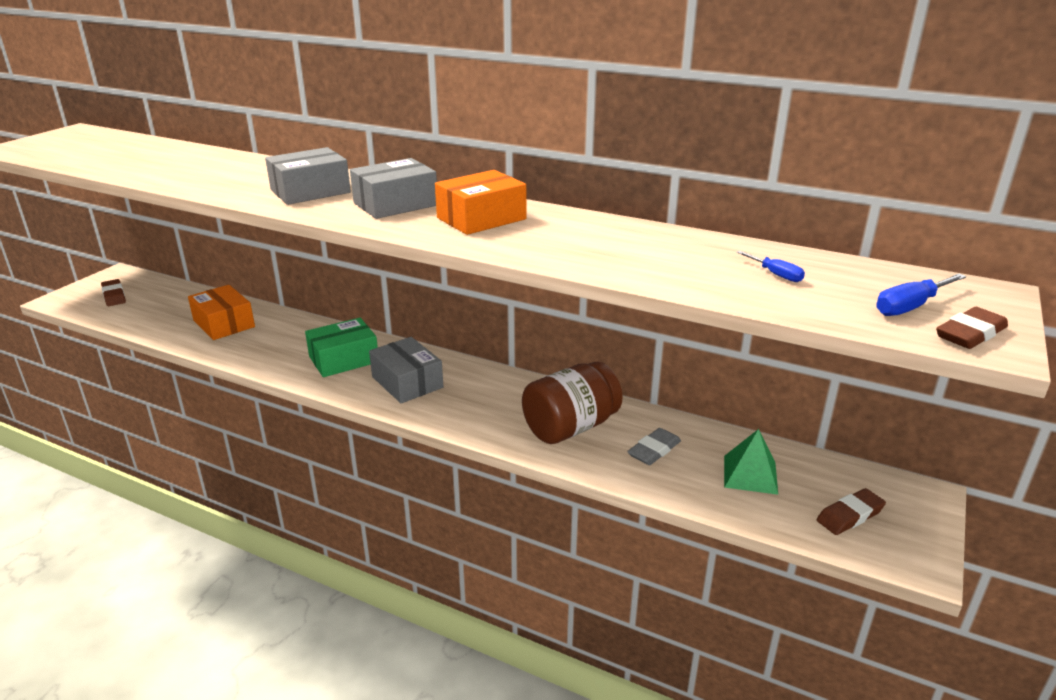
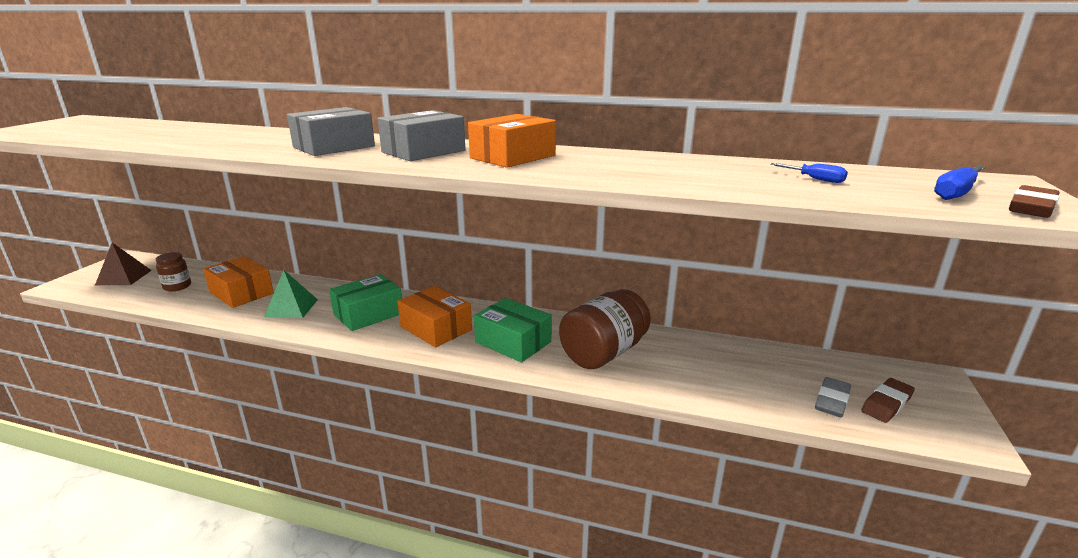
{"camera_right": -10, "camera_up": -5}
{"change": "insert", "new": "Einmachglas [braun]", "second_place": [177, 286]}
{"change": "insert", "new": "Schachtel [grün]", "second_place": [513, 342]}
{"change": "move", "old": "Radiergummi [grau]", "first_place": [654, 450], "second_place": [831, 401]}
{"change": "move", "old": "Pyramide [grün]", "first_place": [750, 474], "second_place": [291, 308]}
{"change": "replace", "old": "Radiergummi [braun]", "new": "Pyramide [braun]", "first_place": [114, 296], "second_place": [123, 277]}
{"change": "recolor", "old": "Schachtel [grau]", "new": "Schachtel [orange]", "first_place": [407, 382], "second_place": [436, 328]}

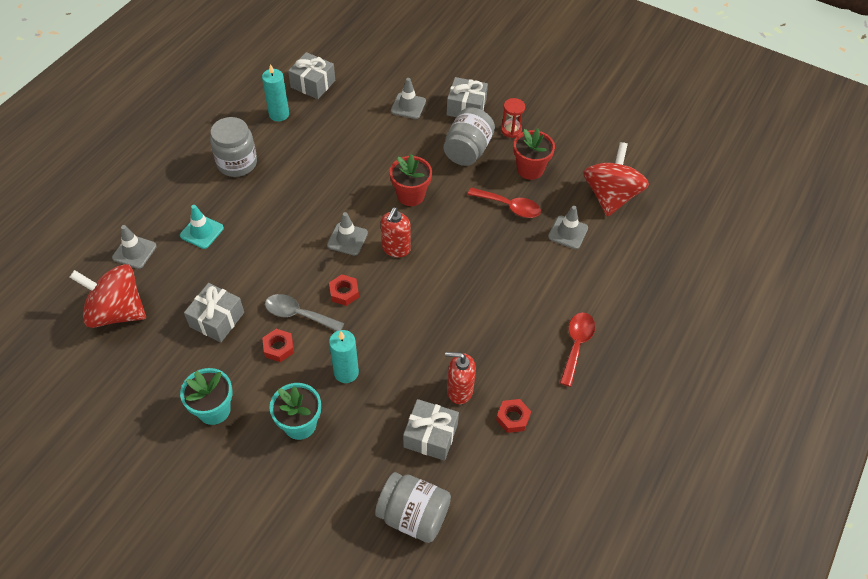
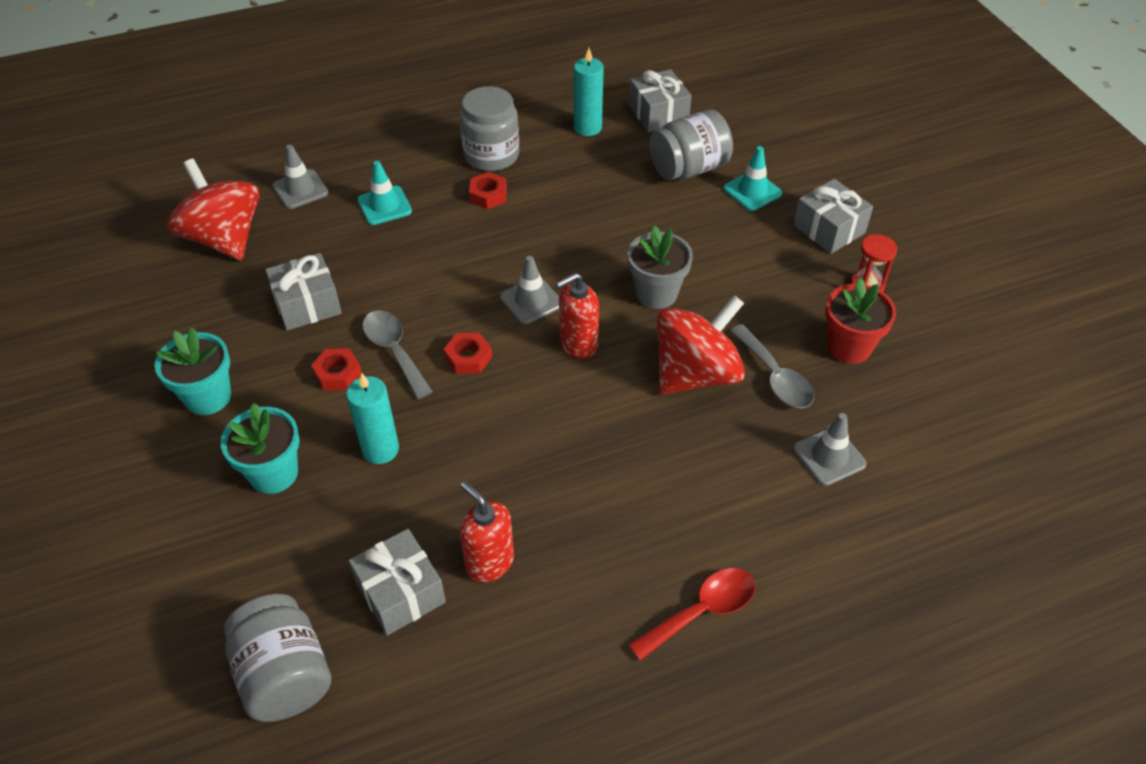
{"camera_right": 40, "camera_up": -5}
{"change": "move", "old": "Einmachglas [grau]", "first_place": [467, 150], "second_place": [688, 168]}
{"change": "move", "old": "Sechskantmutter [rot]", "first_place": [513, 418], "second_place": [488, 195]}
{"change": "move", "old": "Kreisel [rot]", "first_place": [610, 196], "second_place": [695, 374]}
{"change": "recolor", "old": "Blumentopf [rot]", "new": "Blumentopf [grau]", "first_place": [410, 195], "second_place": [656, 293]}
{"change": "recolor", "old": "Leitkegel [grau]", "new": "Leitkegel [türkis]", "first_place": [408, 106], "second_place": [752, 191]}
{"change": "recolor", "old": "Löffel [rot]", "new": "Löffel [grau]", "first_place": [509, 206], "second_place": [775, 377]}

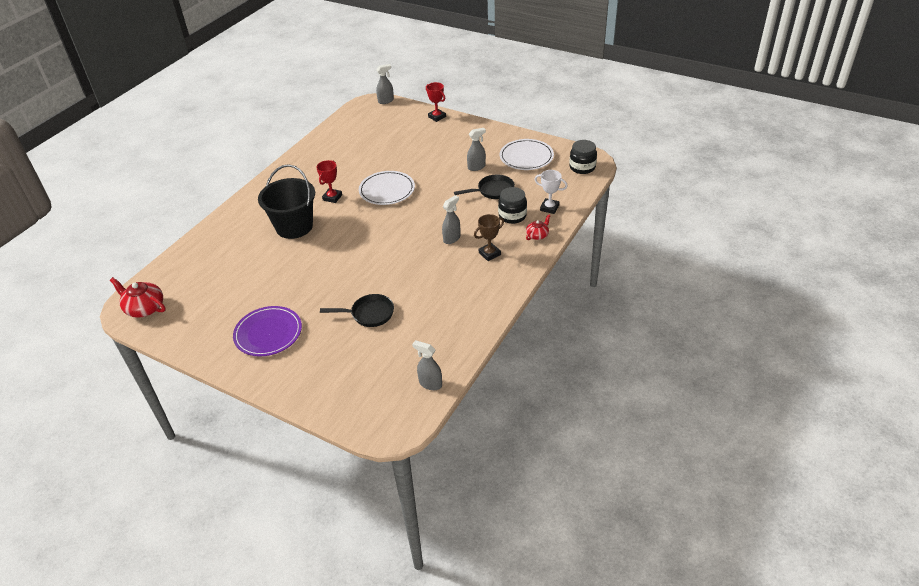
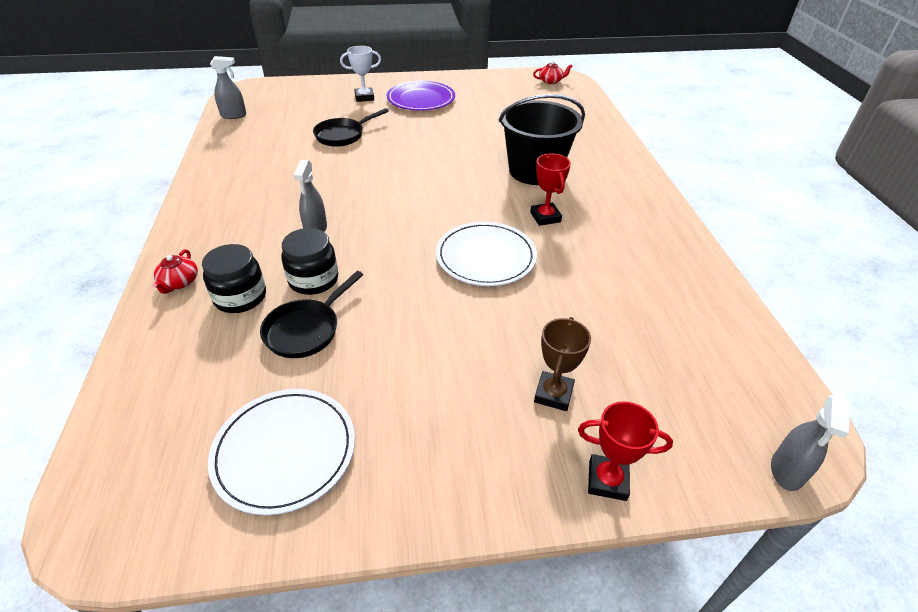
{"camera_right": 140, "camera_up": 0}
{"change": "delete", "old": "Sprühflasche [grau]", "first_place": [476, 167]}
{"change": "move", "old": "Pokal [braun]", "first_place": [489, 254], "second_place": [553, 394]}
{"change": "move", "old": "Pokal [weiß]", "first_place": [549, 208], "second_place": [364, 97]}
{"change": "move", "old": "Einmachglas [schwarz]", "first_place": [582, 167], "second_place": [313, 280]}
{"change": "resize", "old": "Teekanne [rot]", "first_place": [144, 308], "second_place": [551, 81], "factor": 0.59}

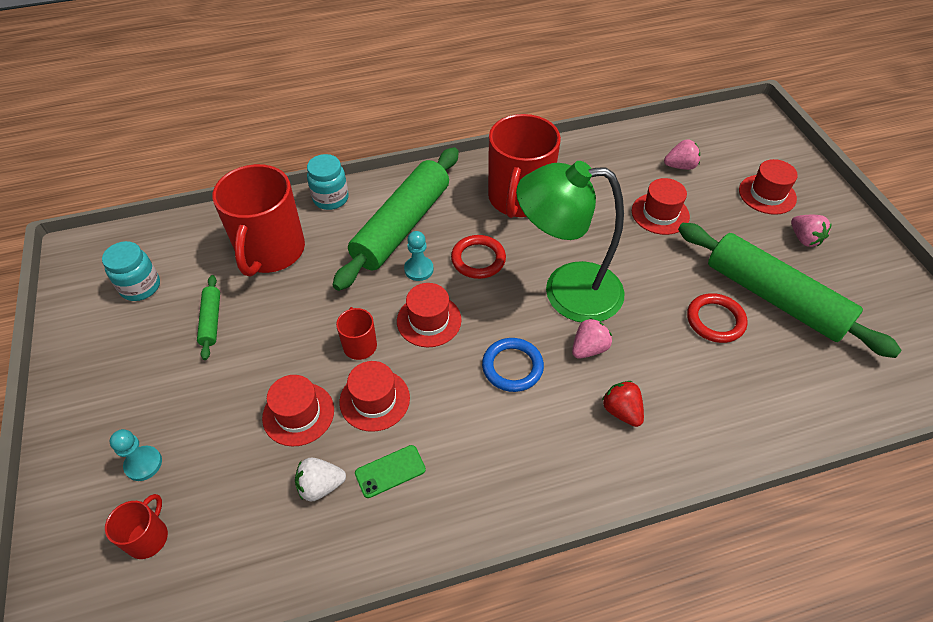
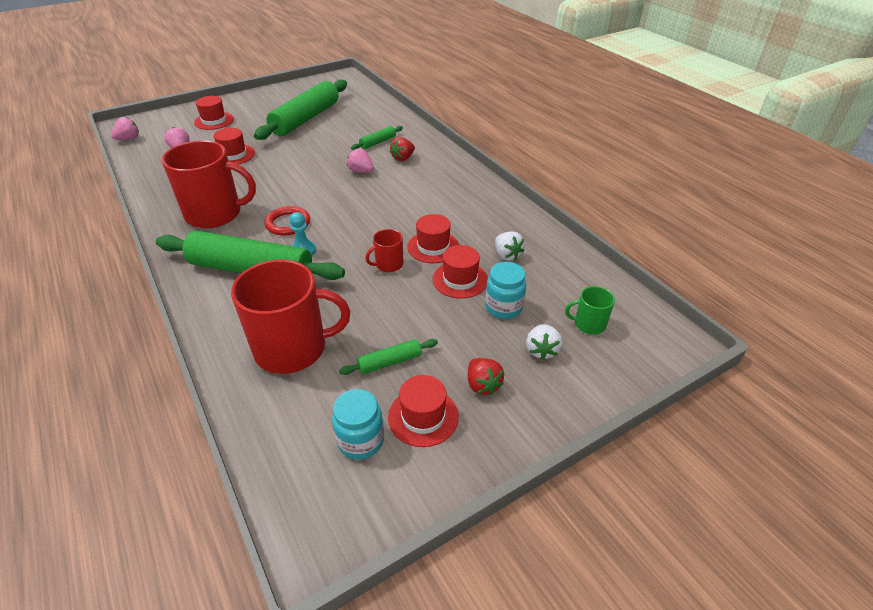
{"camera_right": -105, "camera_up": -10}
{"change": "delete", "old": "Handy [grün]", "first_place": [390, 471]}
{"change": "delete", "old": "Ring [blau]", "first_place": [512, 367]}
{"change": "delete", "old": "Lampe [grün]", "first_place": [566, 291]}
{"change": "delete", "old": "Ring [rot]", "first_place": [715, 320]}
{"change": "insert", "new": "Nudelholz [grün]", "second_place": [378, 142]}
{"change": "insert", "new": "Erdbeere [rot]", "second_place": [482, 385]}
{"change": "move", "old": "Einmachglas [türkis]", "first_place": [331, 198], "second_place": [503, 307]}
{"change": "move", "old": "Hut [rot]", "first_place": [429, 320], "second_place": [423, 416]}
{"change": "move", "old": "Erdbeere [rosa]", "first_place": [804, 239], "second_place": [129, 139]}
{"change": "replace", "old": "Bauer [türkis]", "new": "Erdbeere [weiß]", "first_place": [143, 464], "second_place": [541, 350]}
{"change": "recolor", "old": "Tasse [rot]", "new": "Tasse [grün]", "first_place": [148, 537], "second_place": [589, 324]}

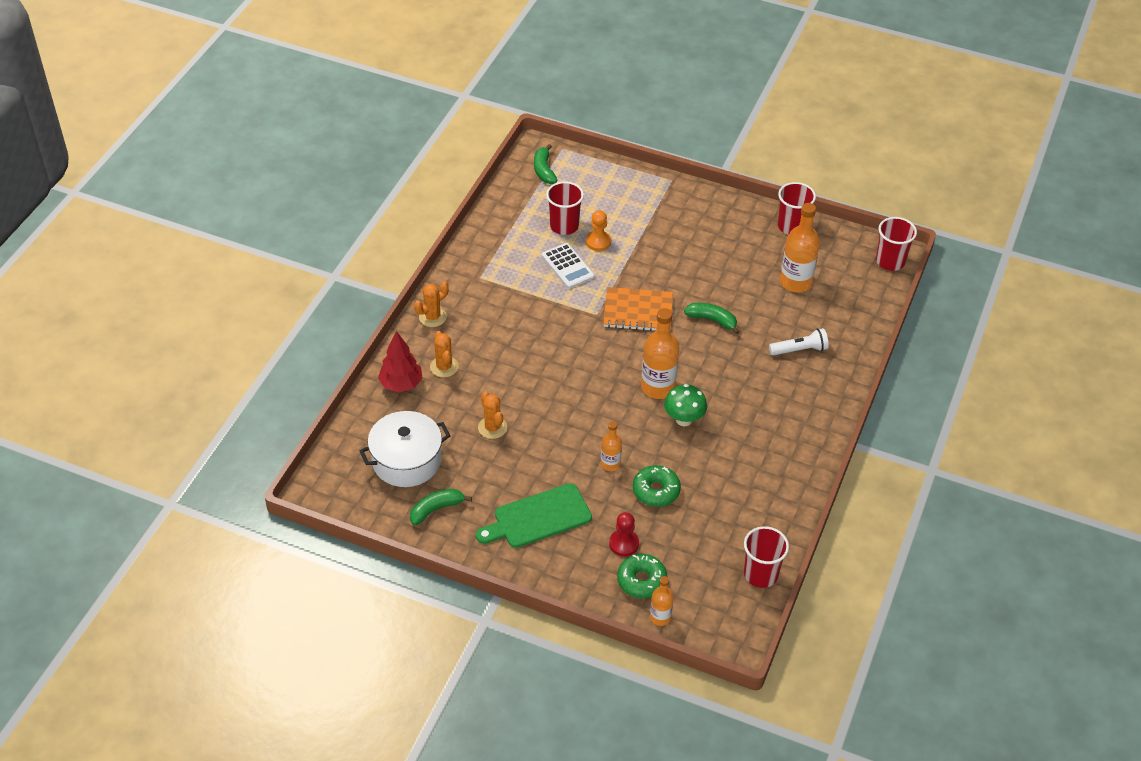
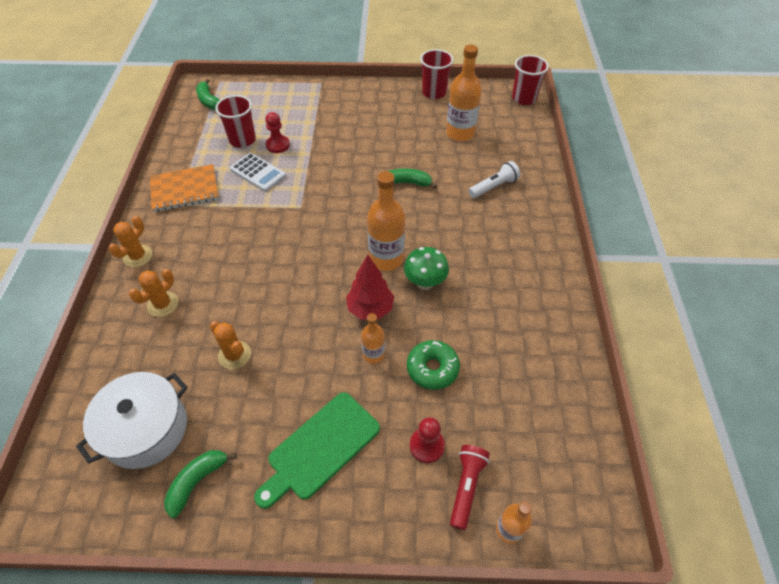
{"camera_right": -20, "camera_up": 5}
{"change": "delete", "old": "Becher [rot]", "first_place": [760, 574]}
{"change": "move", "old": "Baum [rot]", "first_place": [401, 384], "second_place": [370, 309]}
{"change": "move", "old": "Notizbuch [orange]", "first_place": [638, 311], "second_place": [185, 190]}
{"change": "replace", "old": "Donut [grün]", "new": "Taschenlampe [rot]", "first_place": [641, 581], "second_place": [466, 487]}
{"change": "recolor", "old": "Bauer [orange]", "new": "Bauer [rot]", "first_place": [598, 242], "second_place": [278, 145]}
{"change": "rotate", "old": "Kaktus [orange]", "first_place": [444, 367], "second_place": [163, 304], "degrees": 75}

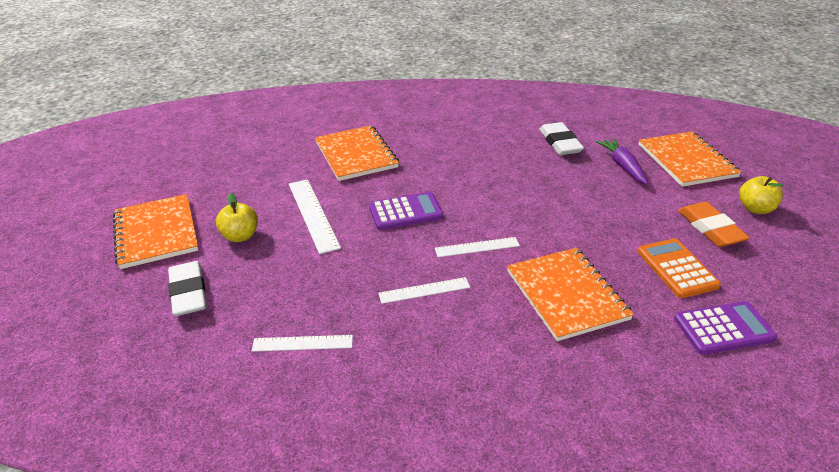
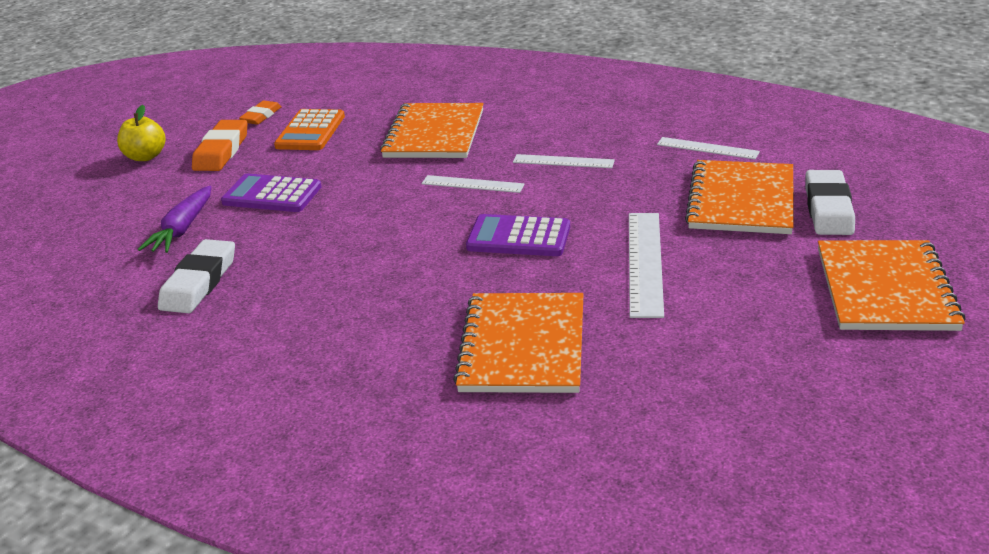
{"camera_right": -150, "camera_up": -5}
{"change": "delete", "old": "Apfel [gelb]", "first_place": [240, 236]}
{"change": "insert", "new": "Radiergummi [orange]", "second_place": [261, 116]}
{"change": "move", "old": "Notizbuch [orange]", "first_place": [686, 161], "second_place": [741, 200]}
{"change": "move", "old": "Taschenrechner [lila]", "first_place": [723, 328], "second_place": [272, 195]}

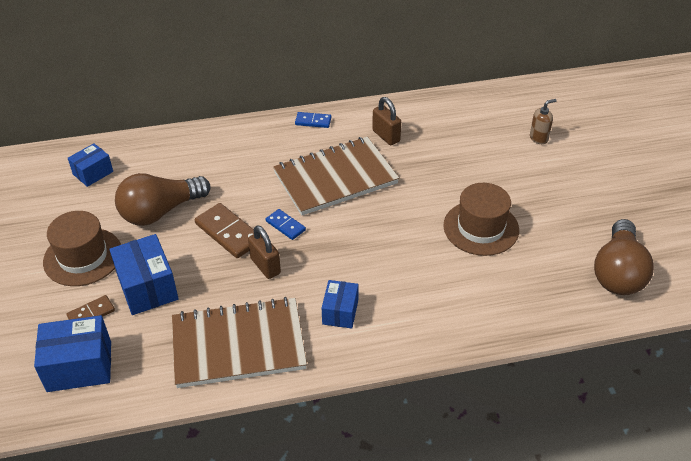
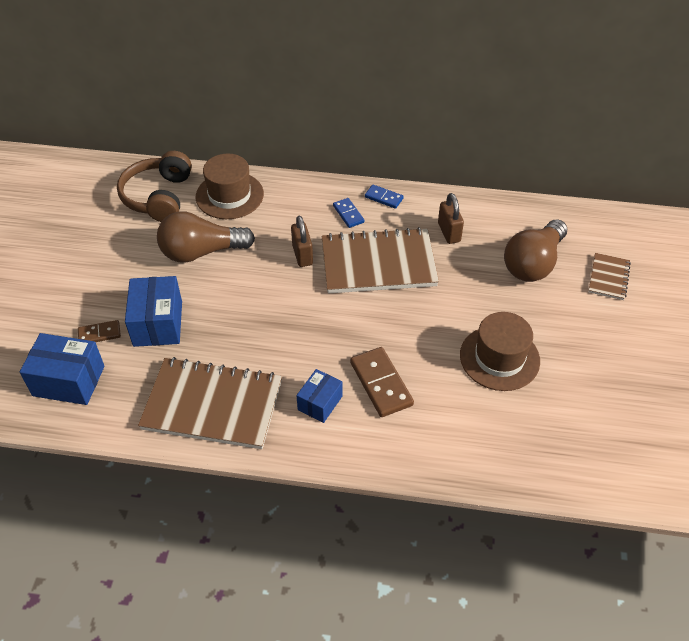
{"camera_right": 20, "camera_up": 5}
{"change": "move", "old": "Hut [braun]", "first_place": [83, 257], "second_place": [229, 195]}
{"change": "move", "old": "Dominostein [braun]", "first_place": [229, 233], "second_place": [381, 383]}
{"change": "move", "old": "Vorhängeschloss [braun]", "first_place": [265, 266], "second_place": [302, 255]}
{"change": "move", "old": "Dominostein [blau]", "first_place": [285, 226], "second_place": [348, 214]}
{"change": "move", "old": "Glühbirne [braun]", "first_place": [618, 272], "second_place": [533, 263]}
{"change": "replace", "old": "Schachtel [blau]", "new": "Kopfhörer [braun]", "first_place": [93, 173], "second_place": [159, 197]}
{"change": "replace", "old": "Seifenspender [braun]", "new": "Notizbuch [braun]", "first_place": [539, 138], "second_place": [608, 277]}

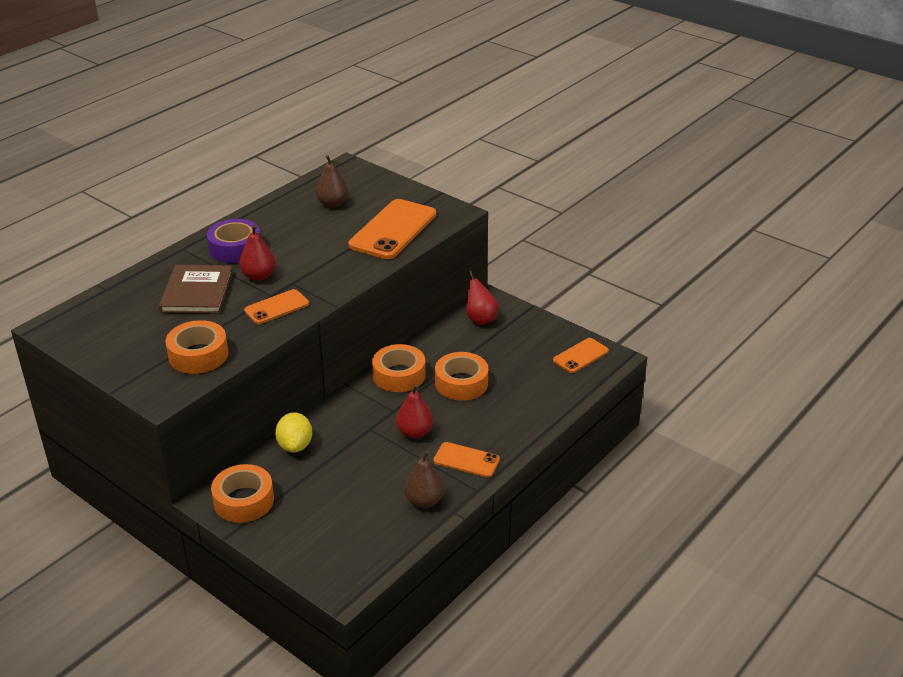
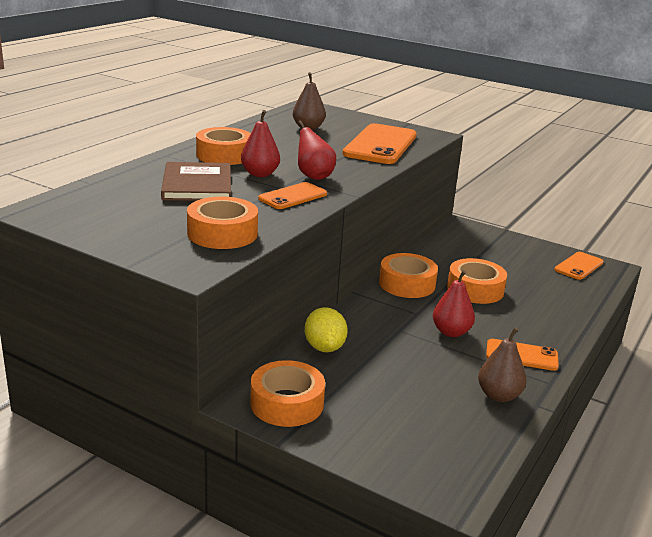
{"camera_right": -10, "camera_up": -10}
{"change": "move", "old": "Birne [rot]", "first_place": [480, 319], "second_place": [313, 176]}
{"change": "recolor", "old": "Klebeband [lila]", "new": "Klebeband [orange]", "first_place": [235, 248], "second_place": [224, 155]}

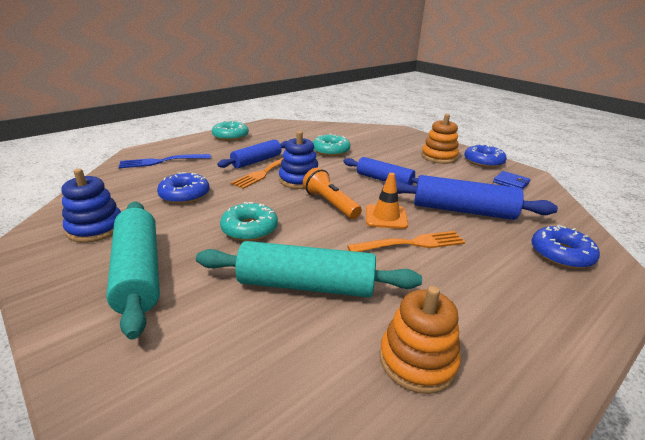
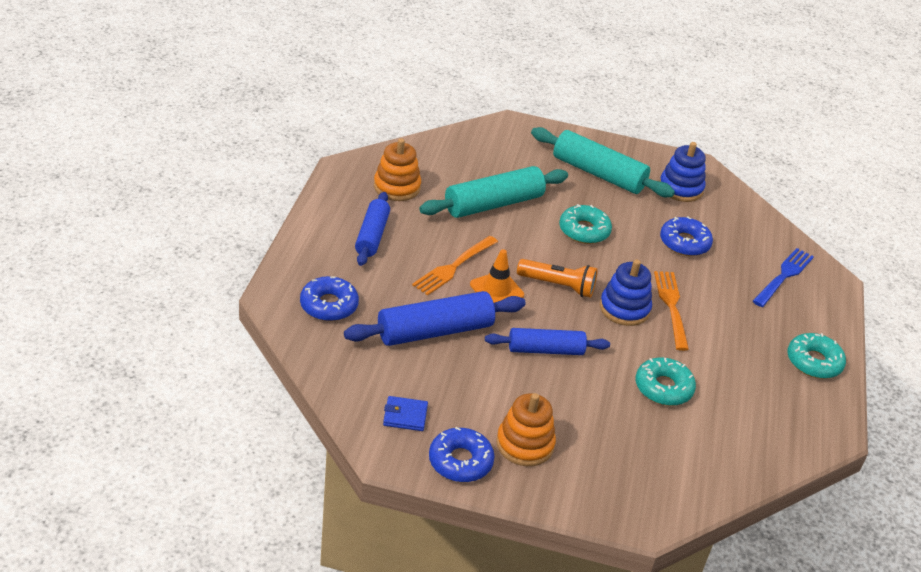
{"camera_right": 140, "camera_up": 10}
{"change": "move", "old": "Nudelholz [blau]", "first_place": [257, 161], "second_place": [372, 236]}

